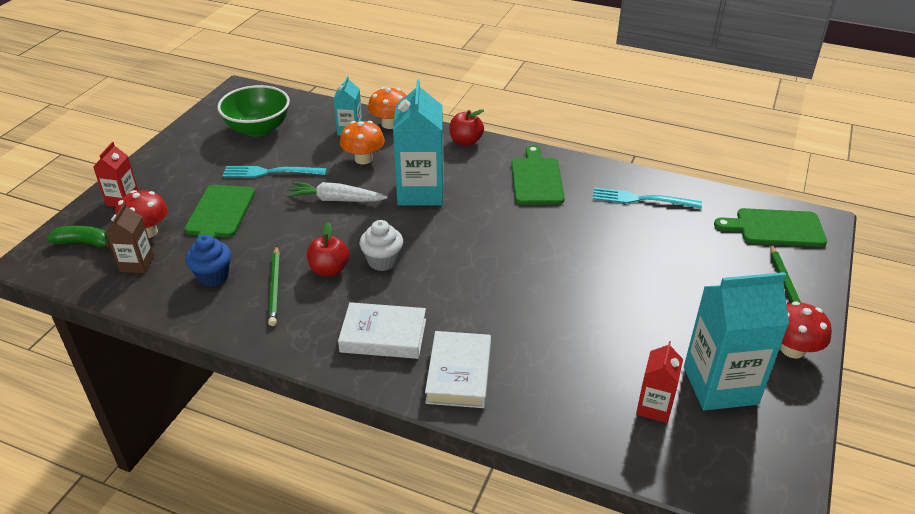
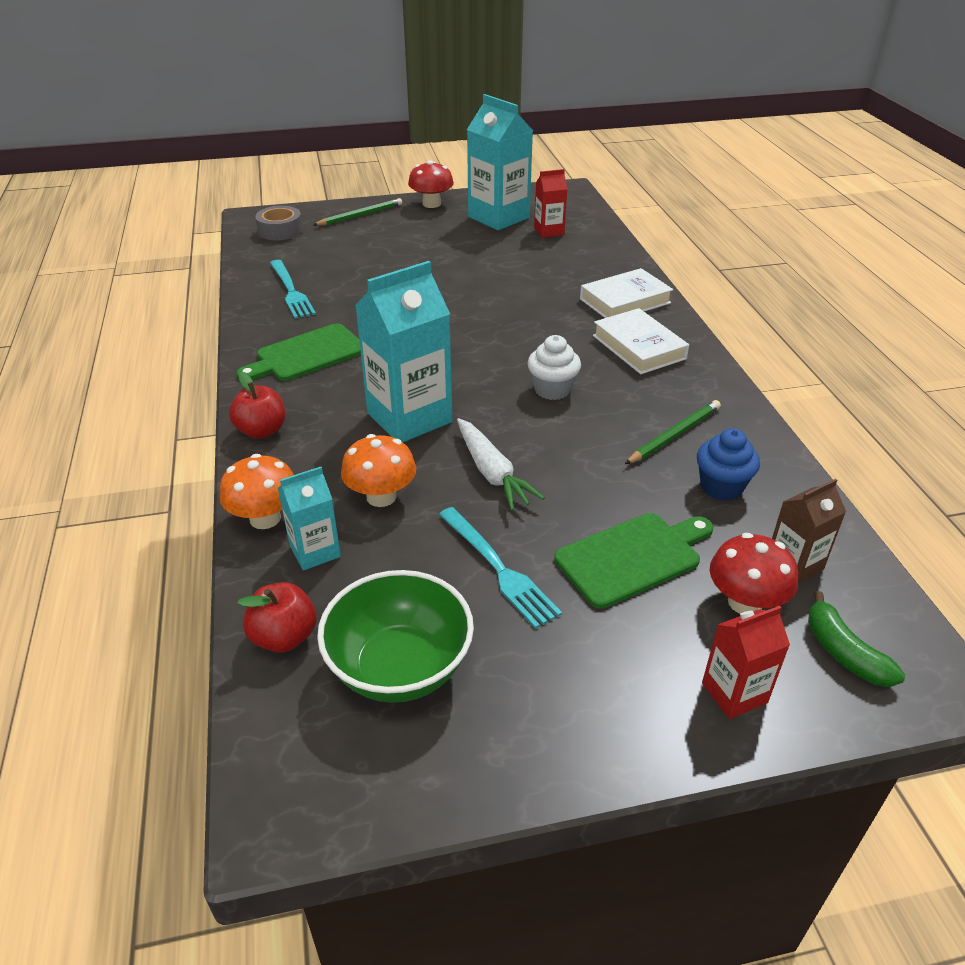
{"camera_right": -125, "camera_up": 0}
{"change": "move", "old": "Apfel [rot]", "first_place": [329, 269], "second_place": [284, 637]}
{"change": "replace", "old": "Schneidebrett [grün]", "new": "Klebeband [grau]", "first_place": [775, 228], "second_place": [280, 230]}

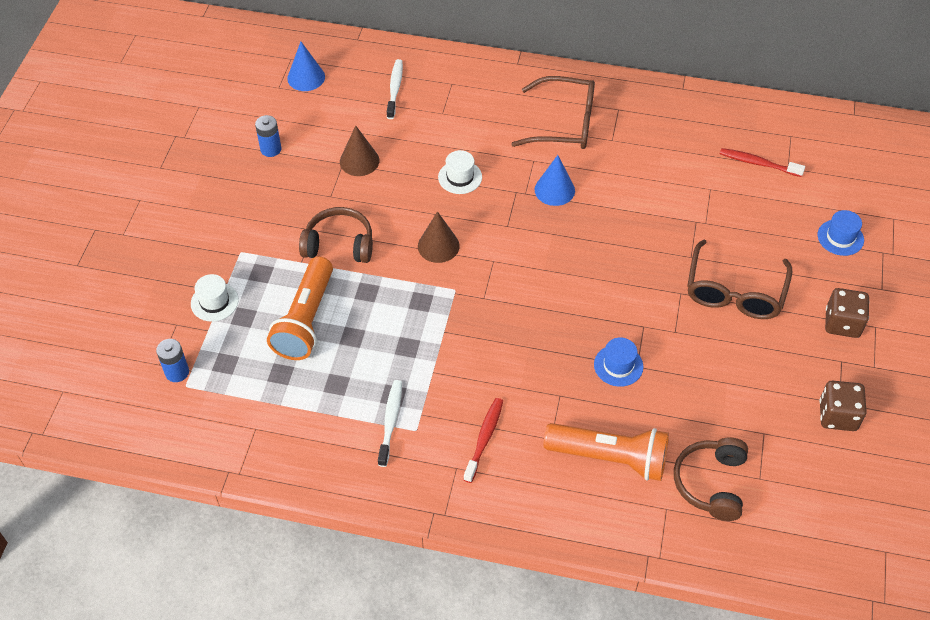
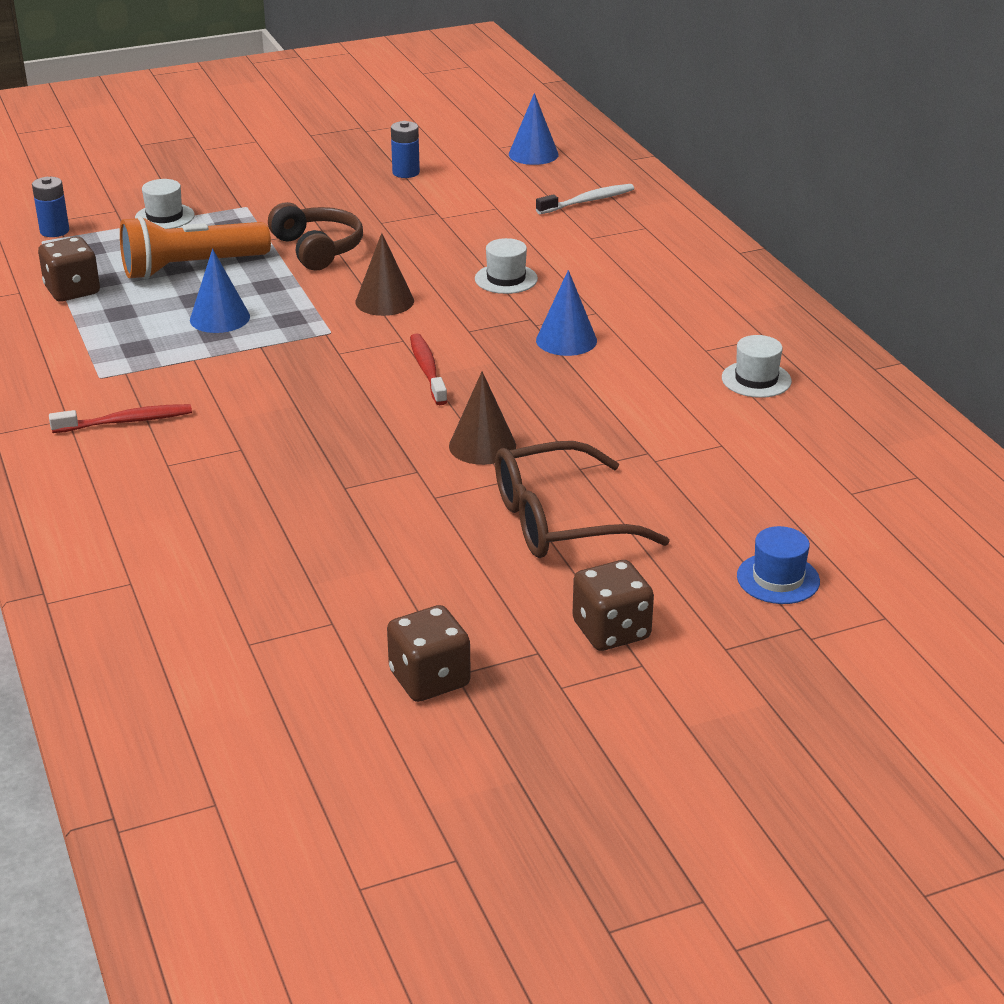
{"camera_right": 55, "camera_up": -20}
{"change": "delete", "old": "Zahnbürste [weiß]", "first_place": [390, 421]}
{"change": "delete", "old": "Brille [braun]", "first_place": [564, 123]}
{"change": "delete", "old": "Taschenlampe [orange]", "first_place": [610, 458]}
{"change": "delete", "old": "Hut [blau]", "first_place": [618, 365]}
{"change": "delete", "old": "Kopfhörer [braun]", "first_place": [711, 483]}
{"change": "insert", "new": "Spielwürfel [braun]", "second_place": [72, 291]}
{"change": "insert", "new": "Kegel [blau]", "second_place": [219, 318]}
{"change": "insert", "new": "Hut [weiß]", "second_place": [756, 379]}
{"change": "move", "old": "Kegel [braun]", "first_place": [359, 161], "second_place": [482, 446]}
{"change": "move", "old": "Zahnbürste [rot]", "first_place": [758, 163], "second_place": [427, 370]}

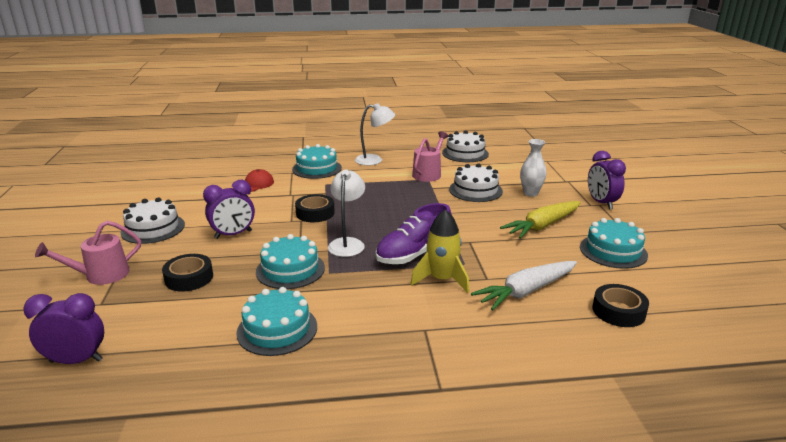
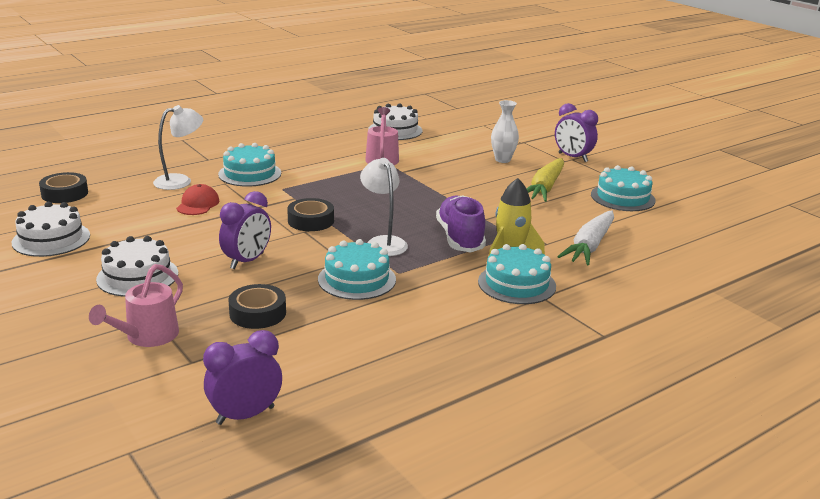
{"camera_right": -30, "camera_up": 0}
{"change": "move", "old": "Kuchen [türkis]", "first_place": [277, 329], "second_place": [516, 284]}
{"change": "move", "old": "Lampe [weiß]", "first_place": [374, 160], "second_place": [180, 181]}
{"change": "move", "old": "Kuchen [weiß]", "first_place": [475, 190], "second_place": [51, 239]}
{"change": "move", "old": "Klebeband [schwarz]", "first_place": [618, 311], "second_place": [64, 194]}
{"change": "rotate", "old": "Schuh [lila]", "first_place": [414, 254], "second_place": [460, 238], "degrees": 150}

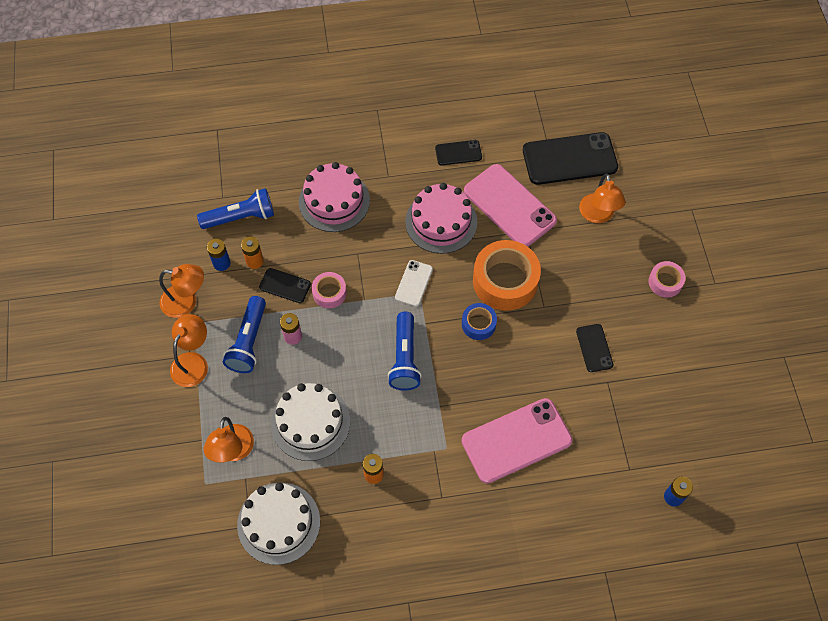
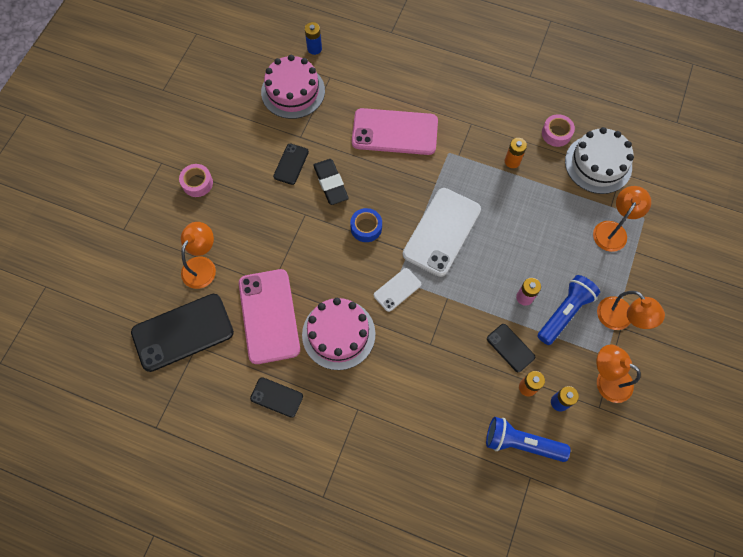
{"camera_right": -150, "camera_up": 5}
{"change": "delete", "old": "Kuchen [weiß]", "first_place": [310, 422]}
{"change": "delete", "old": "Klebeband [orange]", "first_place": [505, 281]}
{"change": "insert", "new": "Radiergummi [schwarz]", "second_place": [331, 183]}
{"change": "move", "old": "Kuchen [rosa]", "first_place": [334, 201], "second_place": [293, 91]}
{"change": "move", "old": "Klebeband [rosa]", "first_place": [329, 293], "second_place": [556, 133]}
{"change": "replace", "old": "Taschenlampe [blau]", "new": "Handy [weiß]", "first_place": [404, 358], "second_place": [441, 232]}
{"change": "rotate", "old": "Lampe [orange]", "first_place": [193, 362], "second_place": [620, 319], "degrees": -90}
{"change": "rotate", "old": "Handy [schwarz]", "first_place": [569, 159], "second_place": [182, 332], "degrees": -45}

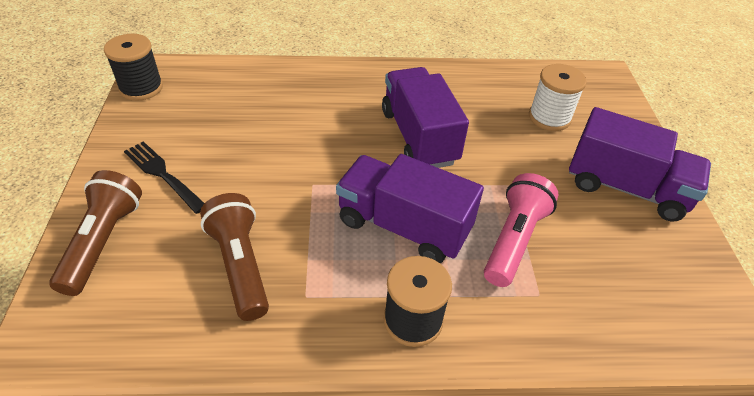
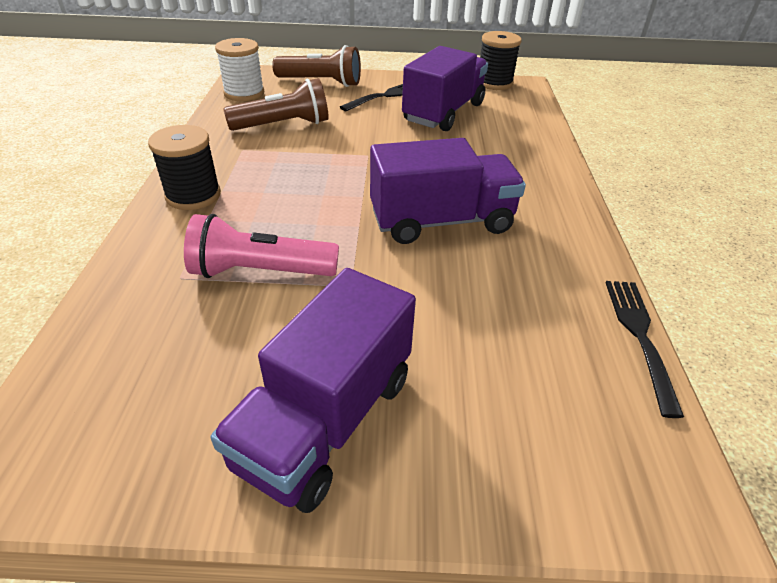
{"camera_right": 95, "camera_up": -5}
{"change": "insert", "new": "Gabel [schwarz]", "second_place": [640, 337]}
{"change": "move", "old": "Lastwagen [lila]", "first_place": [403, 226], "second_place": [443, 113]}
{"change": "move", "old": "Garnrolle [weiß]", "first_place": [549, 117], "second_place": [244, 93]}
{"change": "rotate", "old": "Taschenlampe [rosa]", "first_place": [514, 240], "second_place": [260, 272], "degrees": 150}

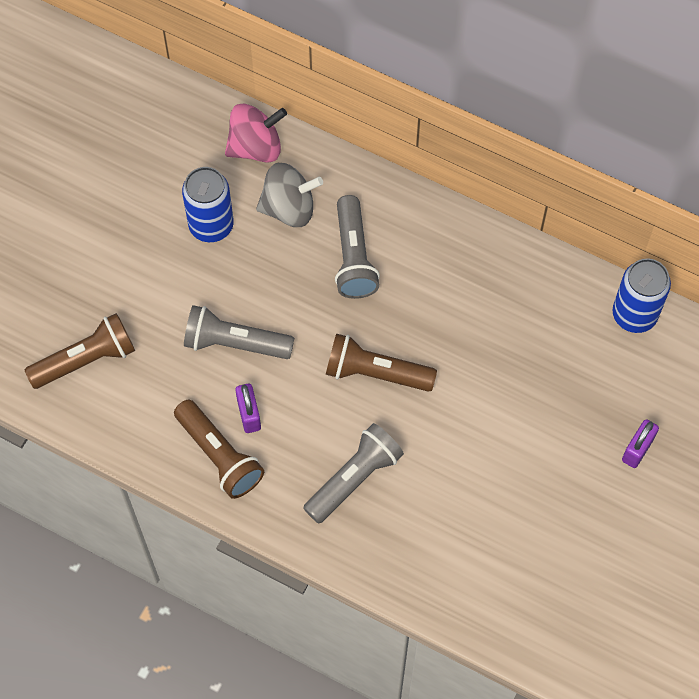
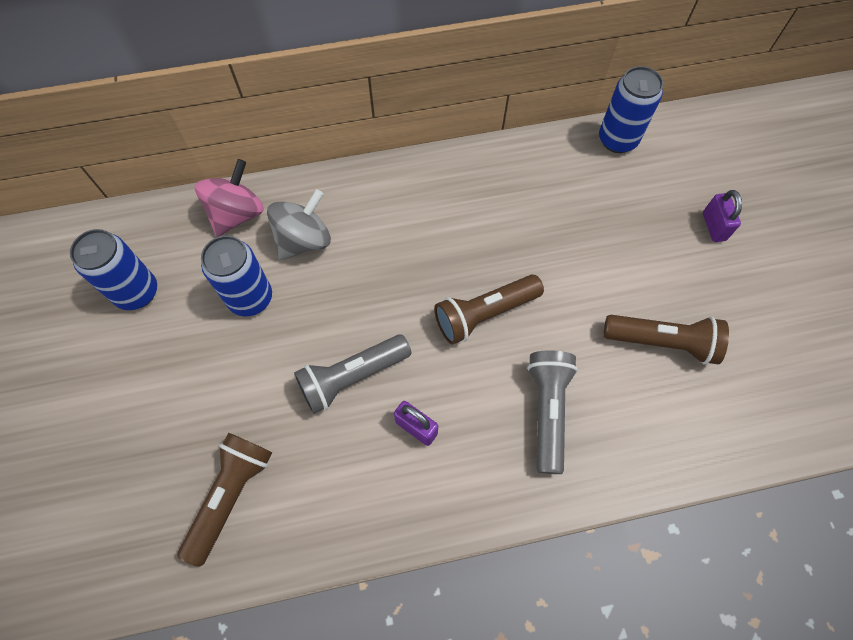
{"camera_right": -40, "camera_up": 0}
{"change": "delete", "old": "Taschenlampe [grau]", "first_place": [354, 257]}
{"change": "insert", "new": "Dose [blau]", "second_place": [137, 292]}
{"change": "move", "old": "Taschenlampe [braun]", "first_place": [220, 456], "second_place": [662, 342]}

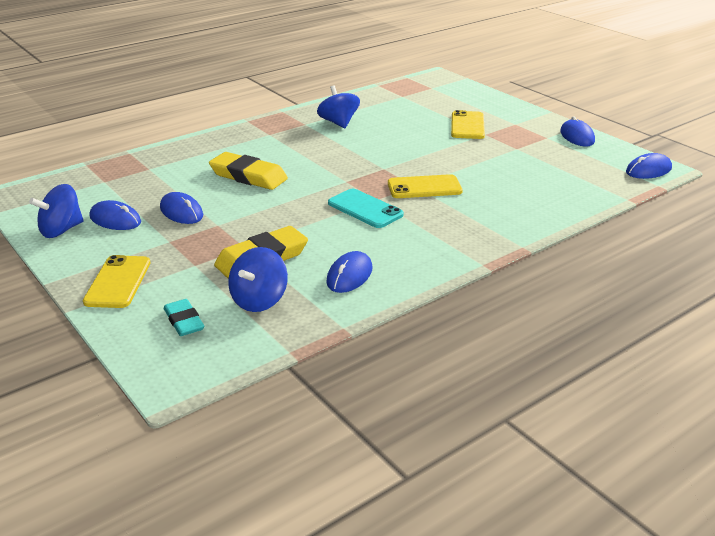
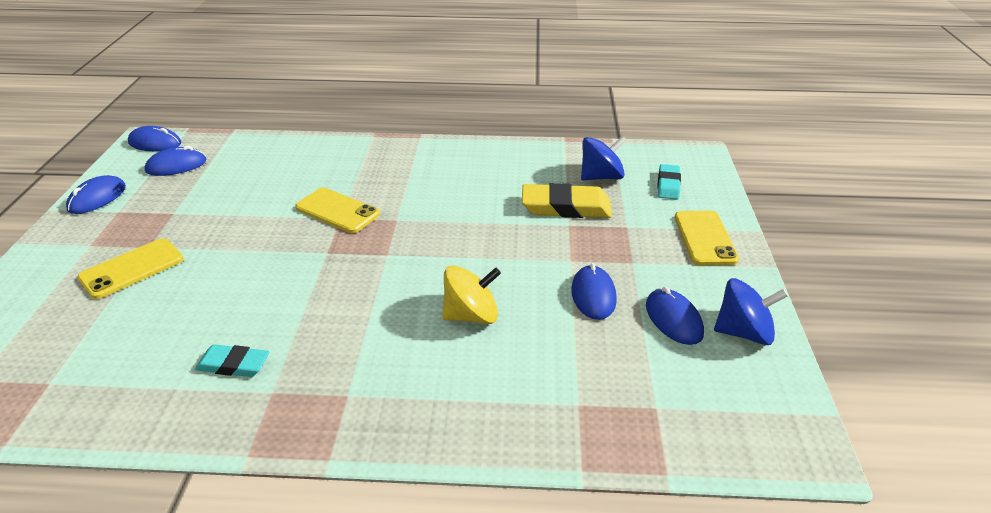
{"camera_right": -140, "camera_up": 5}
{"change": "delete", "old": "Handy [türkis]", "first_place": [365, 209]}
{"change": "move", "old": "Computermaus [blau]", "first_place": [349, 275], "second_place": [176, 166]}
{"change": "replace", "old": "Radiergummi [gelb]", "new": "Kreisel [gelb]", "first_place": [248, 176], "second_place": [471, 315]}
{"change": "replace", "old": "Kreisel [blau]", "new": "Radiergummi [türkis]", "first_place": [338, 123], "second_place": [233, 365]}
{"change": "rotate", "old": "Handy [gelb]", "first_place": [118, 282], "second_place": [705, 238], "degrees": -45}

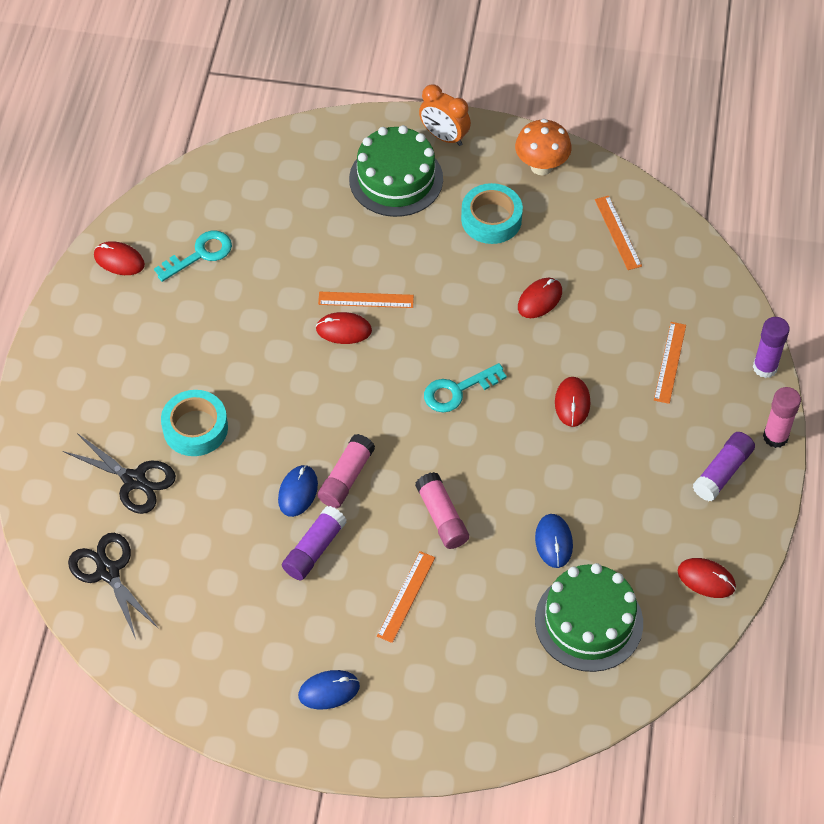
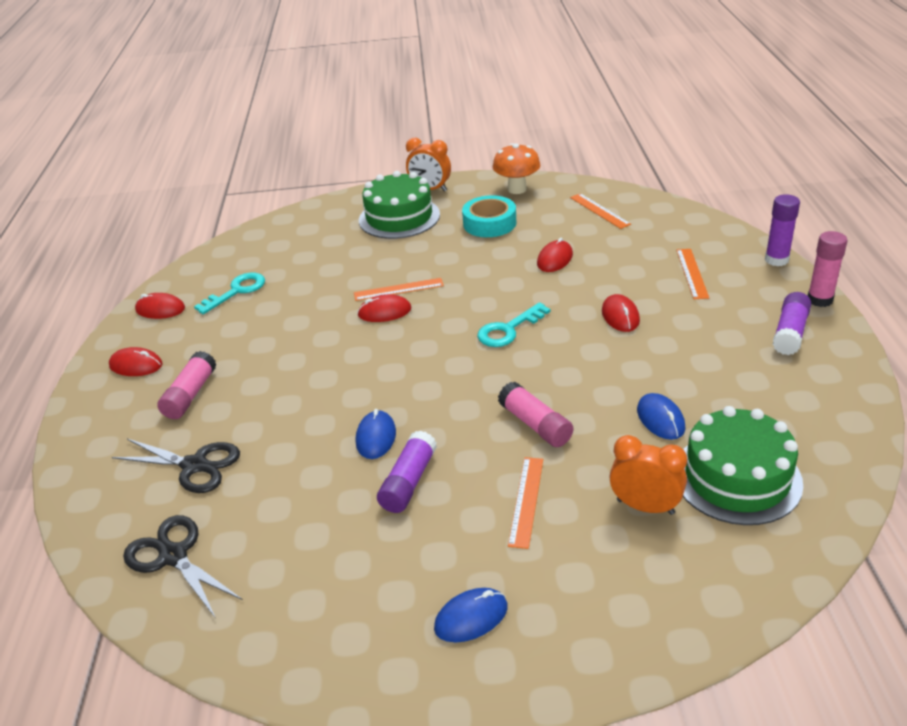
{"camera_right": -10, "camera_up": -20}
{"change": "delete", "old": "Klebeband [türkis]", "first_place": [195, 428]}
{"change": "insert", "new": "Wecker [orange]", "second_place": [645, 507]}
{"change": "move", "old": "Klebestift [rosa]", "first_place": [346, 478], "second_place": [190, 395]}
{"change": "move", "old": "Computermaus [rot]", "first_place": [706, 579], "second_place": [136, 365]}

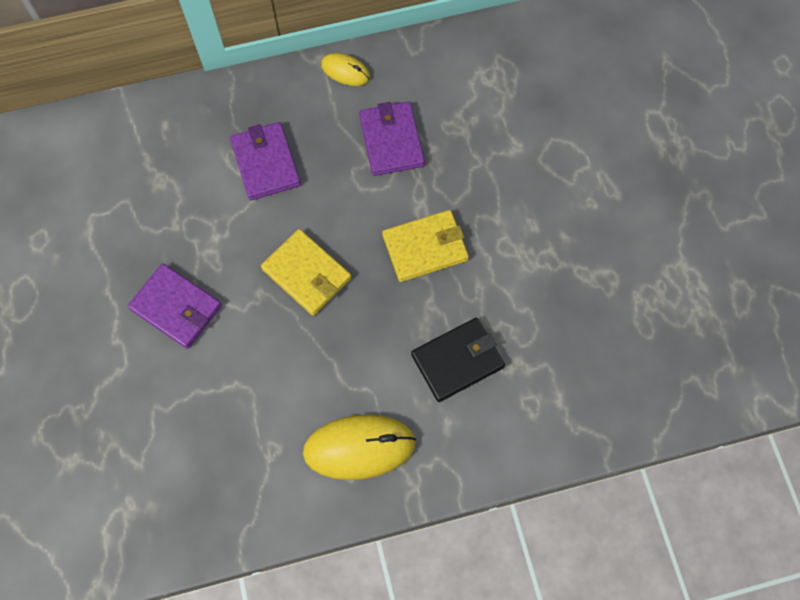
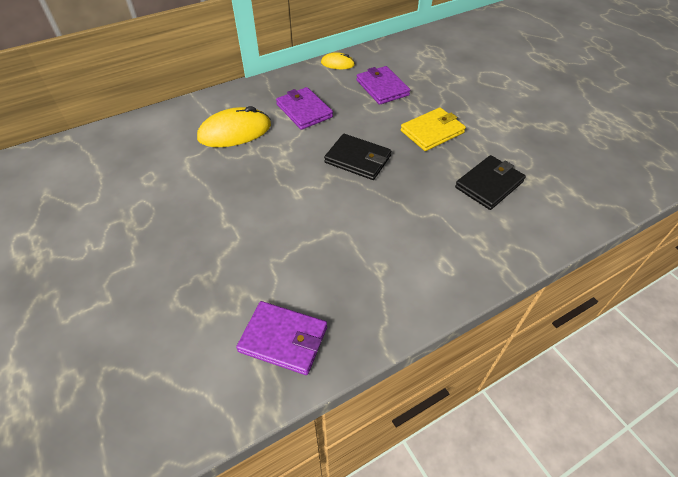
{"camera_right": -15, "camera_up": -20}
{"change": "move", "old": "Geldbörse [lila]", "first_place": [176, 307], "second_place": [283, 339]}
{"change": "move", "old": "Computermaus [gelb]", "first_place": [359, 447], "second_place": [235, 132]}
{"change": "recolor", "old": "Geldbörse [gelb]", "new": "Geldbörse [schwarz]", "first_place": [307, 274], "second_place": [358, 159]}

